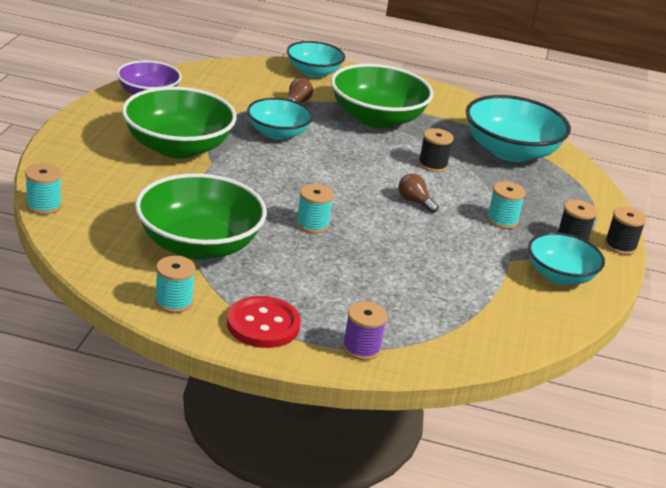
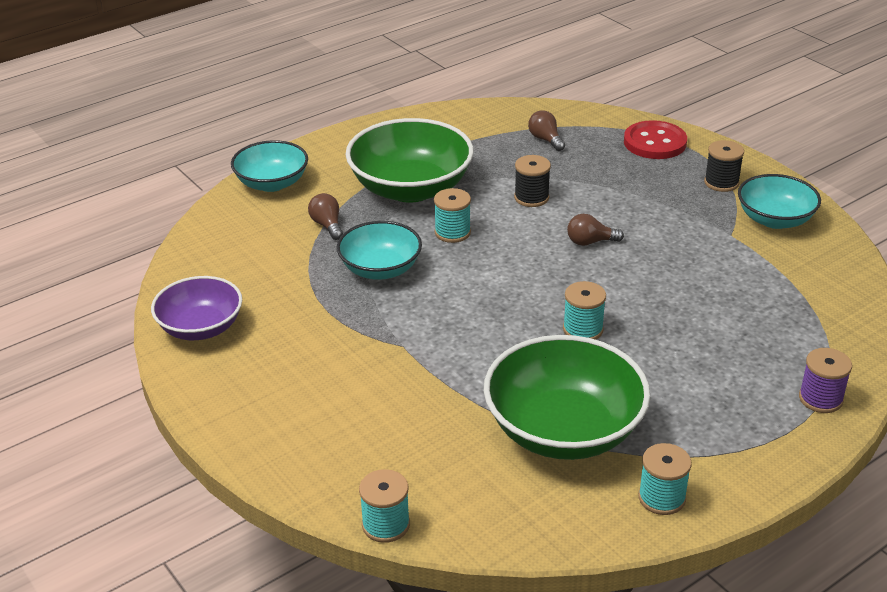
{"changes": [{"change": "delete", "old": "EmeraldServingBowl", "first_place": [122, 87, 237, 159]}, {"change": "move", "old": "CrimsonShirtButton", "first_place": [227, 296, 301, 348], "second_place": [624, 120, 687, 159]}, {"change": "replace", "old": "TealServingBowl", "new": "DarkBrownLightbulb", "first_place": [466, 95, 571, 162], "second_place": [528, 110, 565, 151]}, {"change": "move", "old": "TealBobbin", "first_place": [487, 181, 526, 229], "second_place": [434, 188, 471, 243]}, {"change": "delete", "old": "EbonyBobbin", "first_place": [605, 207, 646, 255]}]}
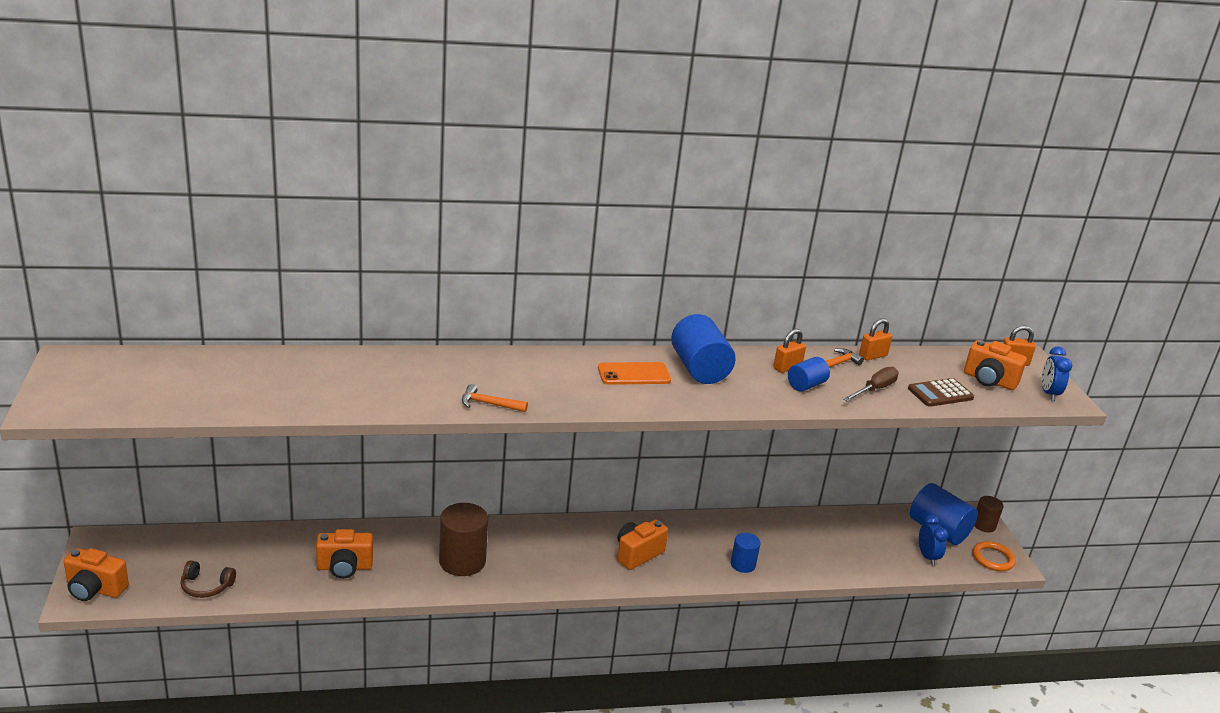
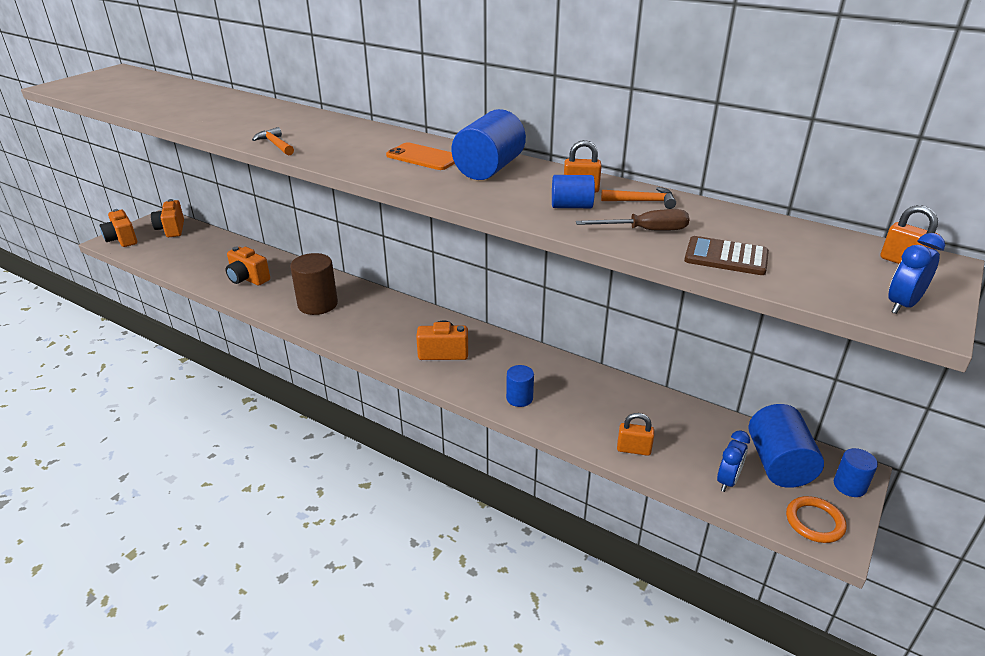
{"changes": [{"change": "delete", "old": "DarkBrownHeadphones", "first_place": [180, 560, 236, 598]}, {"change": "move", "old": "OrangeColouredSmallLock", "first_place": [859, 318, 892, 361], "second_place": [617, 413, 654, 456]}, {"change": "move", "old": "OrangeColouredCompactCamera", "first_place": [964, 340, 1027, 390], "second_place": [151, 199, 184, 237]}, {"change": "recolor", "old": "DarkBrownSolidCylinder", "new": "RoyalBlueSolidCylinder", "first_place": [974, 496, 1003, 532], "second_place": [834, 448, 878, 497]}]}
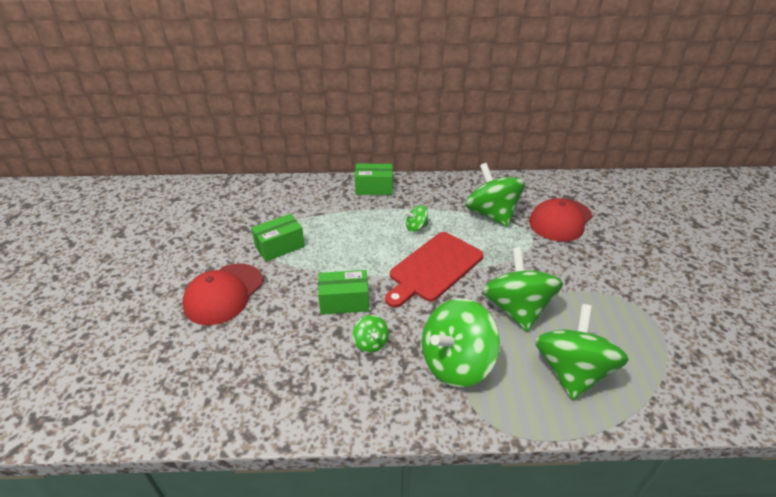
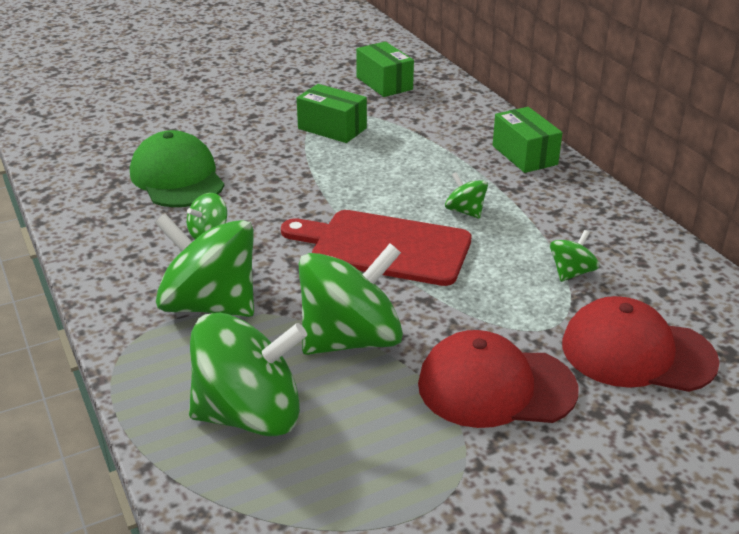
{"changes": [{"change": "move", "old": "CrimsonBaseballCap", "first_place": [182, 263, 263, 325], "second_place": [418, 330, 579, 428]}, {"change": "move", "old": "EmeraldPackage", "first_place": [318, 270, 369, 315], "second_place": [356, 42, 414, 97]}, {"change": "resize", "old": "EmeraldSpinningTop", "first_place": [465, 163, 525, 227], "second_place": [550, 230, 599, 282], "factor": 0.46}, {"change": "insert", "new": "EmeraldBaseballCap", "second_place": [130, 130, 224, 207]}]}
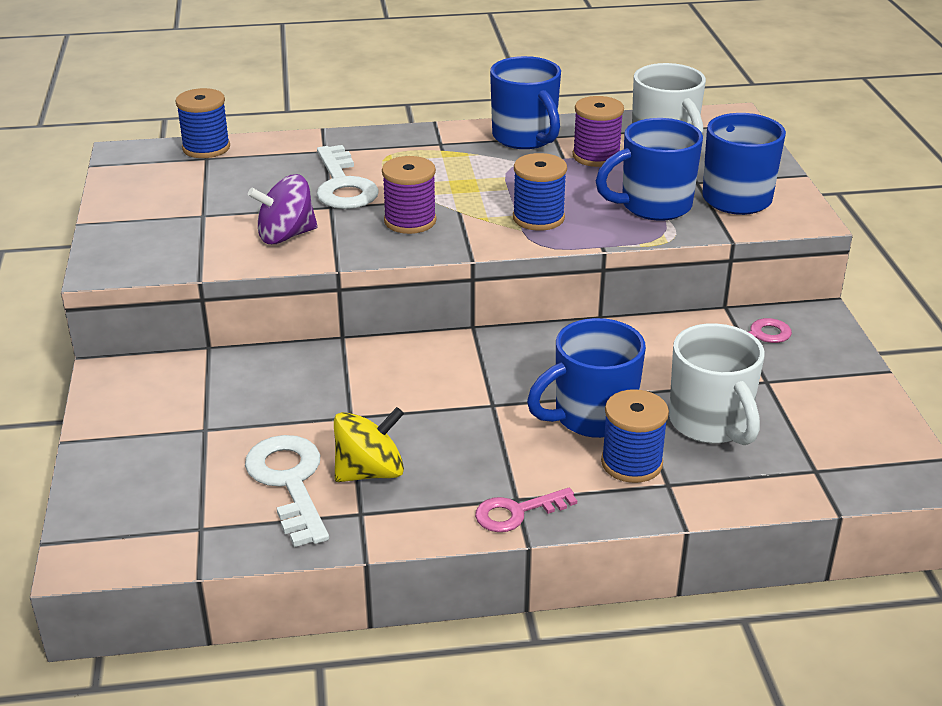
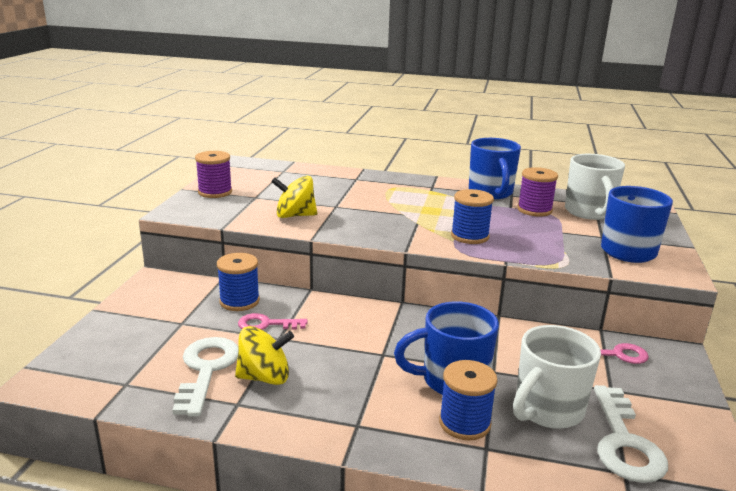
{"changes": [{"change": "move", "old": "RoyalBlueBobbin", "first_place": [175, 88, 230, 158], "second_place": [217, 253, 260, 311]}, {"change": "recolor", "old": "RoyalPurpleSpinningTop", "new": "BrightYellowSpinningTop", "first_place": [248, 174, 318, 244], "second_place": [271, 176, 317, 218]}, {"change": "move", "old": "WhiteLatchkey", "first_place": [316, 145, 379, 209], "second_place": [594, 385, 668, 483]}, {"change": "move", "old": "RoyalPurpleBobbin", "first_place": [382, 156, 436, 234], "second_place": [195, 151, 232, 198]}, {"change": "move", "old": "RosePinkLatchkey", "first_place": [475, 488, 577, 532], "second_place": [238, 313, 308, 330]}, {"change": "delete", "old": "RoyalBlueMug", "first_place": [596, 118, 703, 221]}, {"change": "rotate", "old": "WhiteMug", "first_place": [669, 323, 765, 445], "second_place": [513, 325, 601, 429], "degrees": 45}]}
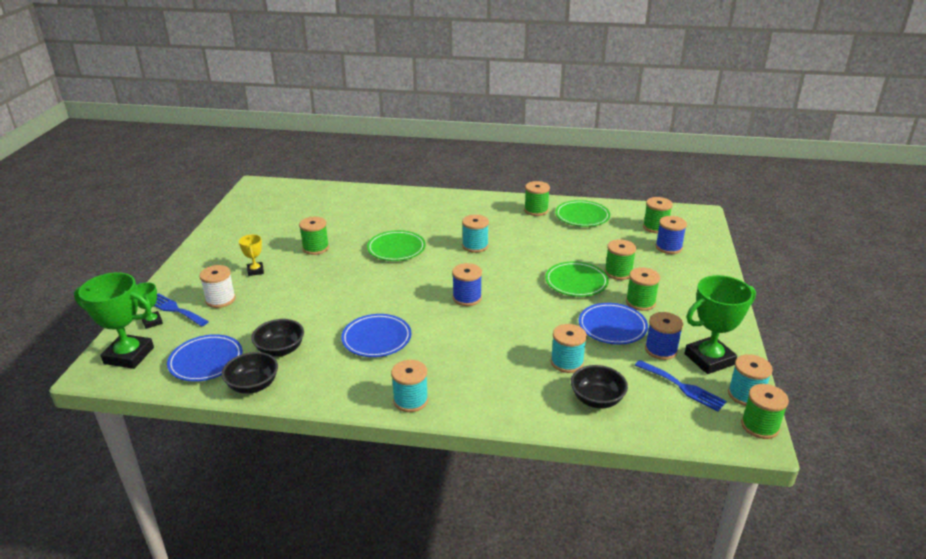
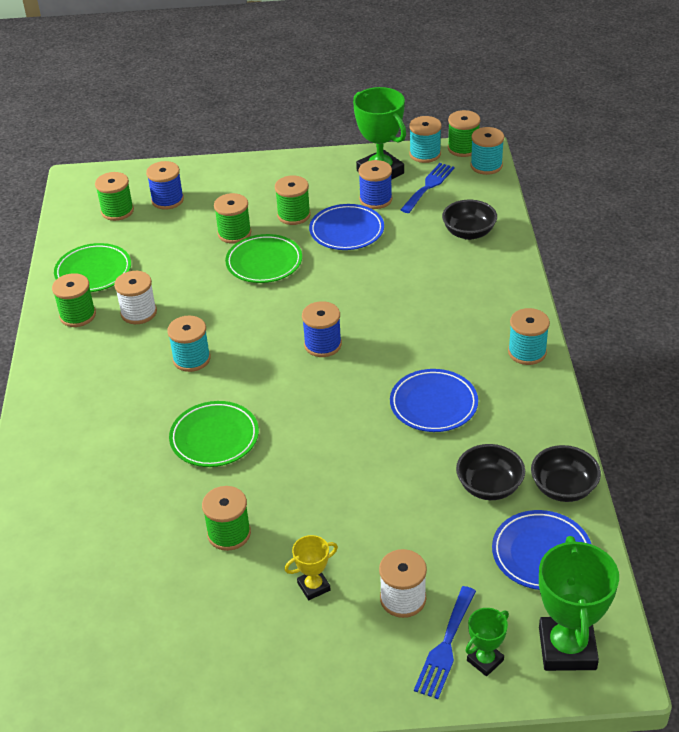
{"changes": [{"change": "move", "old": "TealBobbin", "first_place": [551, 324, 587, 373], "second_place": [470, 127, 504, 175]}, {"change": "insert", "new": "WhiteBobbin", "second_place": [114, 271, 157, 324]}]}
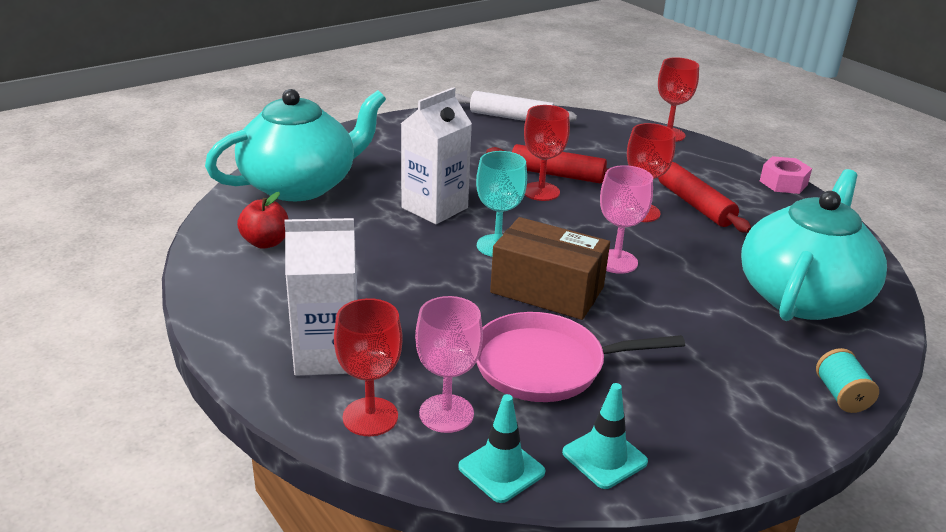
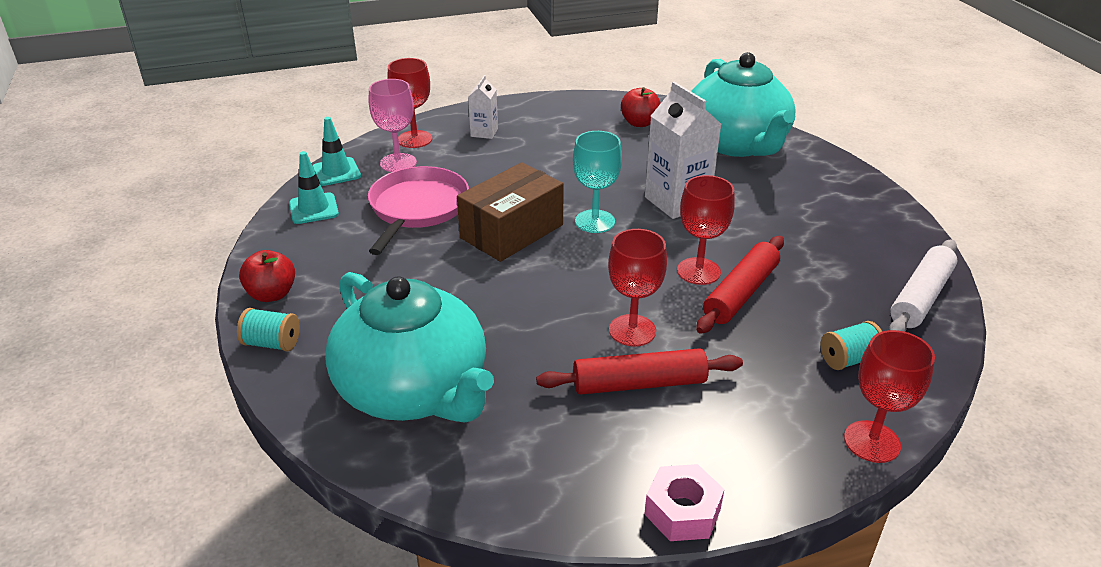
{"changes": [{"change": "resize", "old": "WhiteCarton", "first_place": [284, 218, 358, 376], "second_place": [468, 75, 498, 139], "factor": 0.54}, {"change": "delete", "old": "RosePinkChalice", "first_place": [600, 165, 653, 274]}, {"change": "insert", "new": "CrimsonToyApple", "second_place": [239, 250, 295, 302]}, {"change": "insert", "new": "TealBobbin", "second_place": [821, 321, 882, 370]}]}
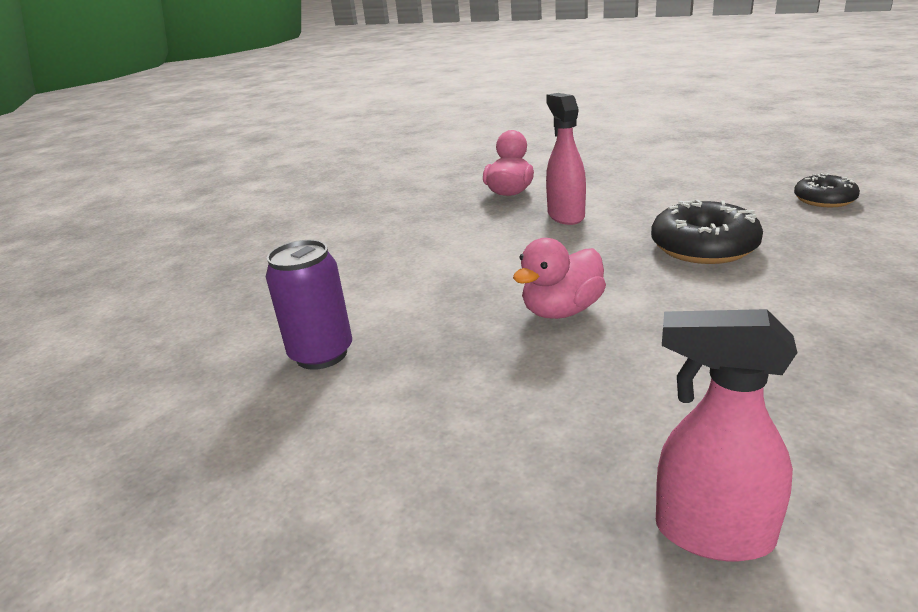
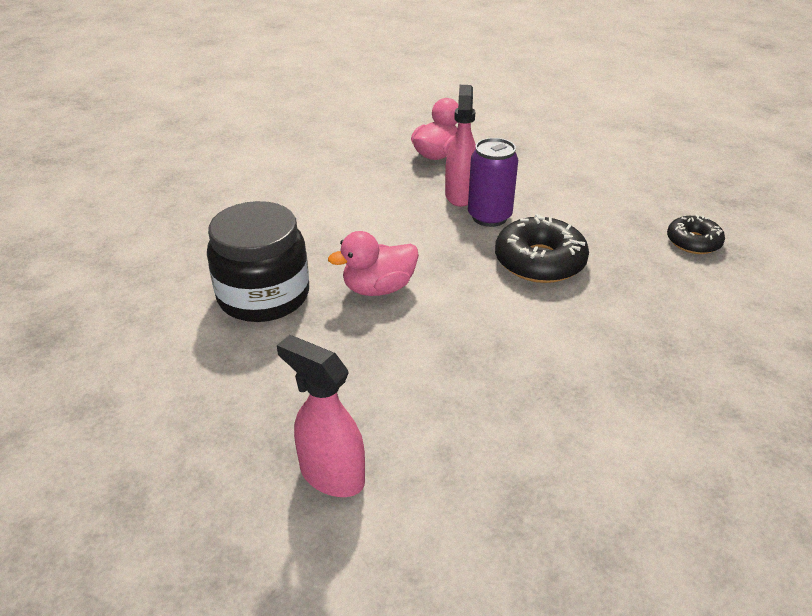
{"changes": [{"change": "move", "old": "RoyalPurpleCan", "first_place": [266, 240, 352, 370], "second_place": [468, 138, 518, 227]}, {"change": "insert", "new": "EbonyJar", "second_place": [207, 201, 309, 322]}]}
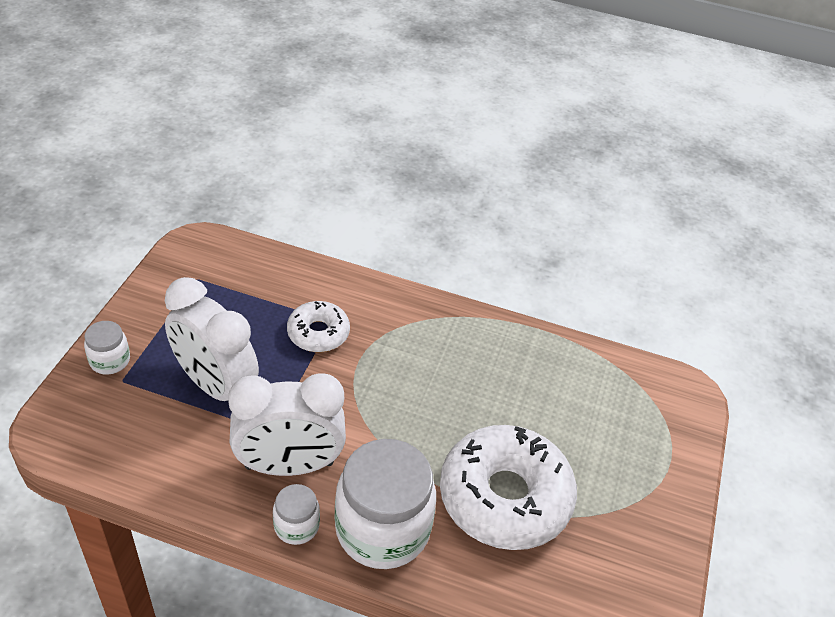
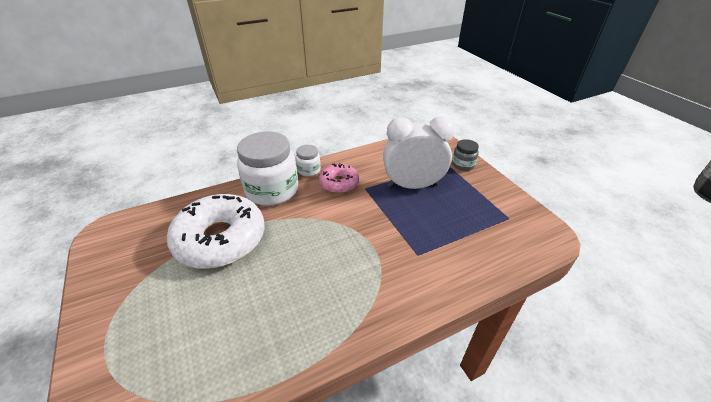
{"changes": [{"change": "recolor", "old": "WhiteJar", "new": "GrayJar", "first_place": [84, 321, 130, 375], "second_place": [452, 139, 479, 171]}, {"change": "replace", "old": "WhiteAlarmClock", "new": "RosePinkDoughnut", "first_place": [228, 373, 346, 476], "second_place": [319, 163, 359, 193]}, {"change": "delete", "old": "WhiteDoughnut", "first_place": [287, 301, 350, 352]}]}
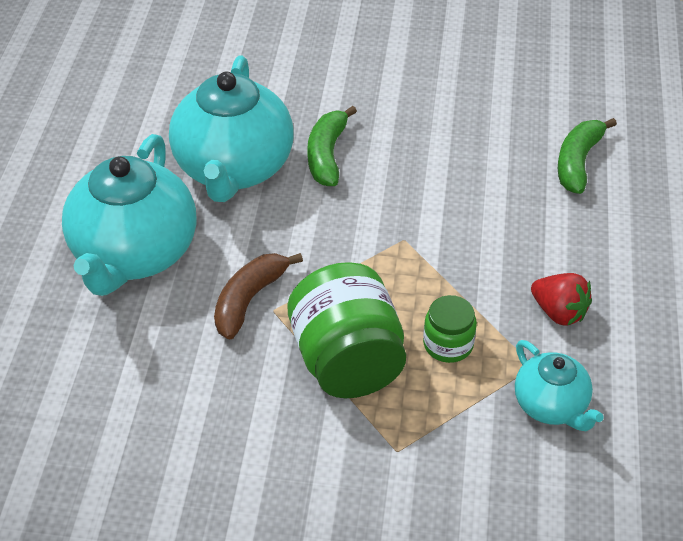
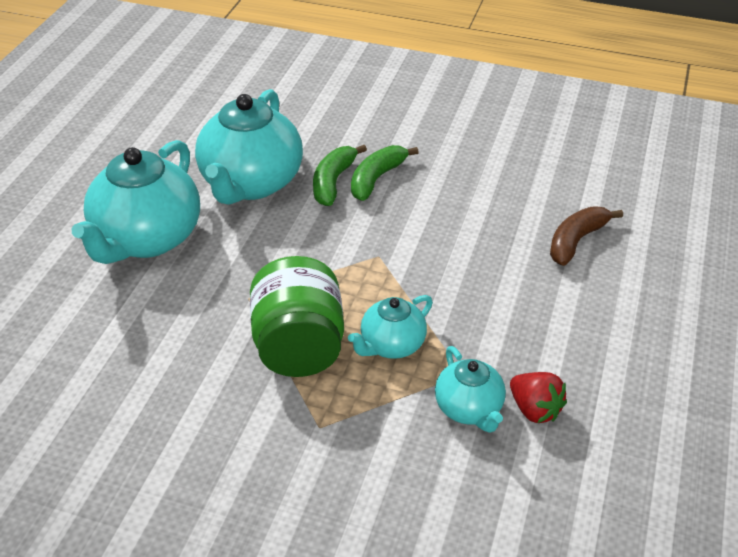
{"changes": [{"change": "move", "old": "DarkBrownBanana", "first_place": [214, 253, 303, 340], "second_place": [550, 207, 623, 266]}, {"change": "replace", "old": "EmeraldJar", "new": "TealTeaPot", "first_place": [423, 295, 477, 363], "second_place": [348, 295, 433, 359]}, {"change": "move", "old": "CrimsonStrawberry", "first_place": [531, 273, 592, 326], "second_place": [510, 372, 567, 423]}, {"change": "move", "old": "EmeraldBanana", "first_place": [558, 118, 617, 194], "second_place": [351, 145, 419, 201]}]}
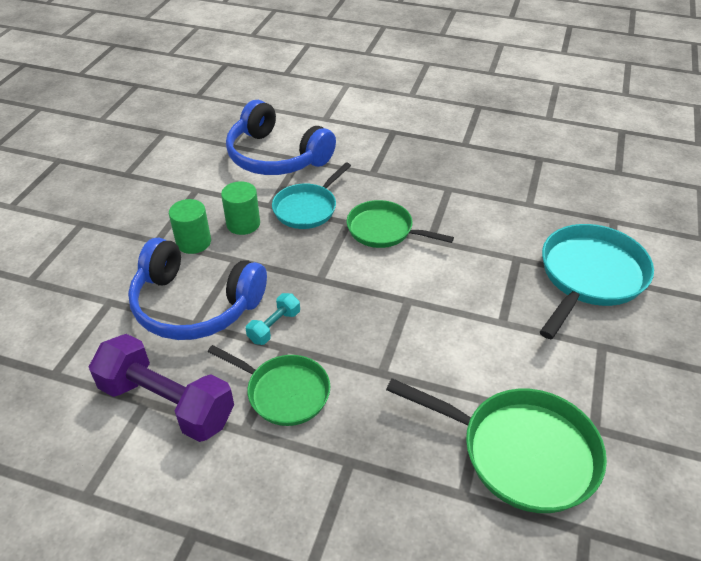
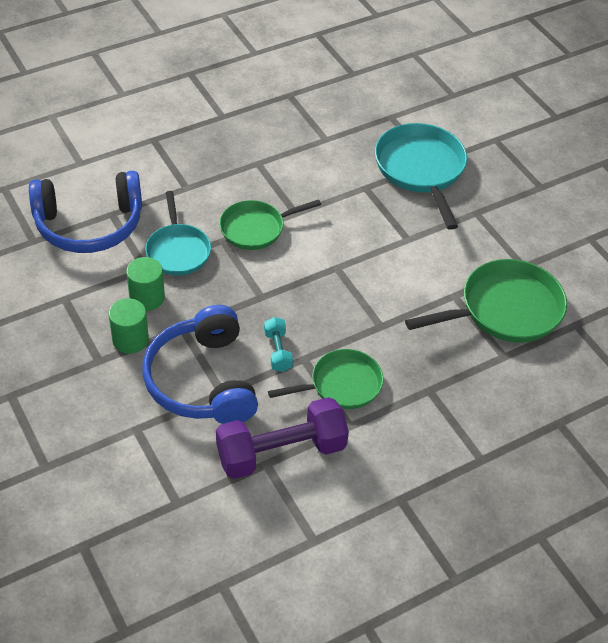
{"changes": [{"change": "rotate", "old": "RoyalBlueHeadphones", "first_place": [128, 238, 267, 340], "second_place": [143, 305, 258, 424], "degrees": 105}]}
